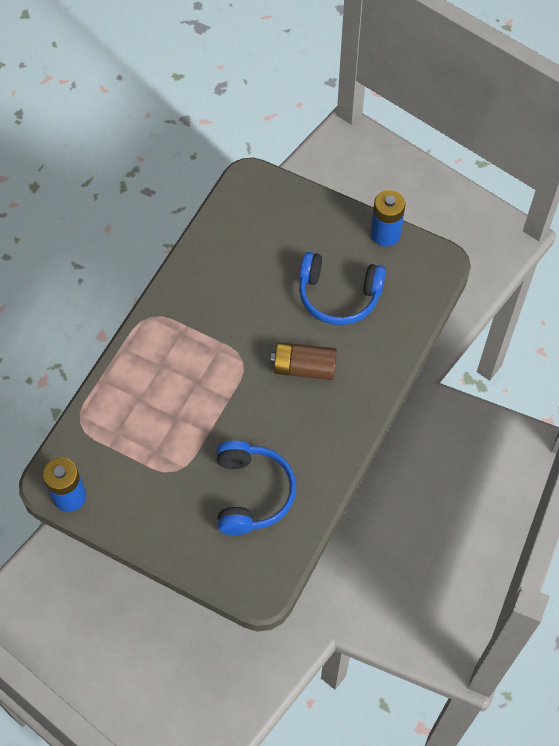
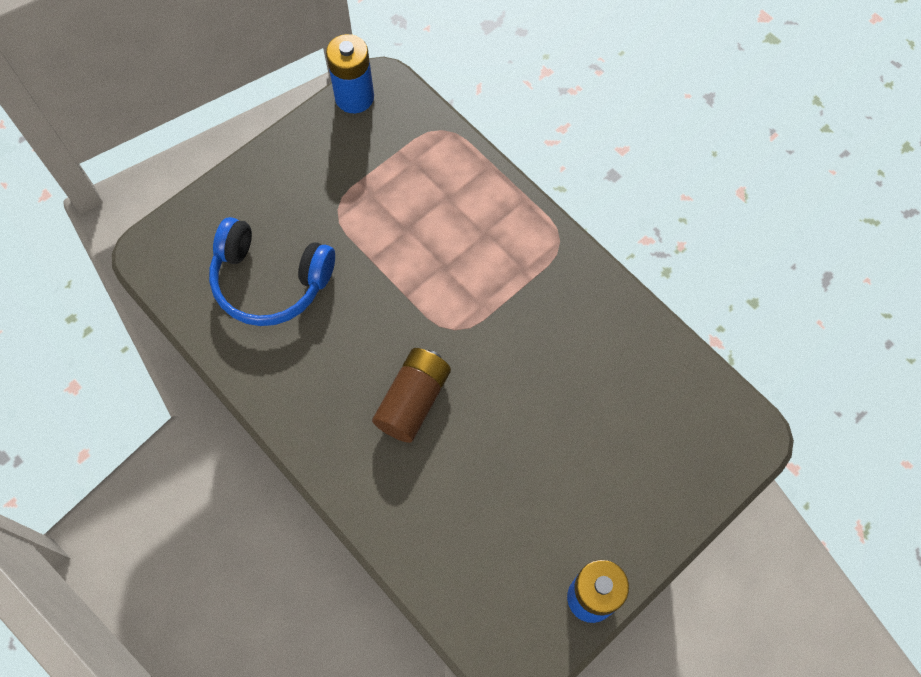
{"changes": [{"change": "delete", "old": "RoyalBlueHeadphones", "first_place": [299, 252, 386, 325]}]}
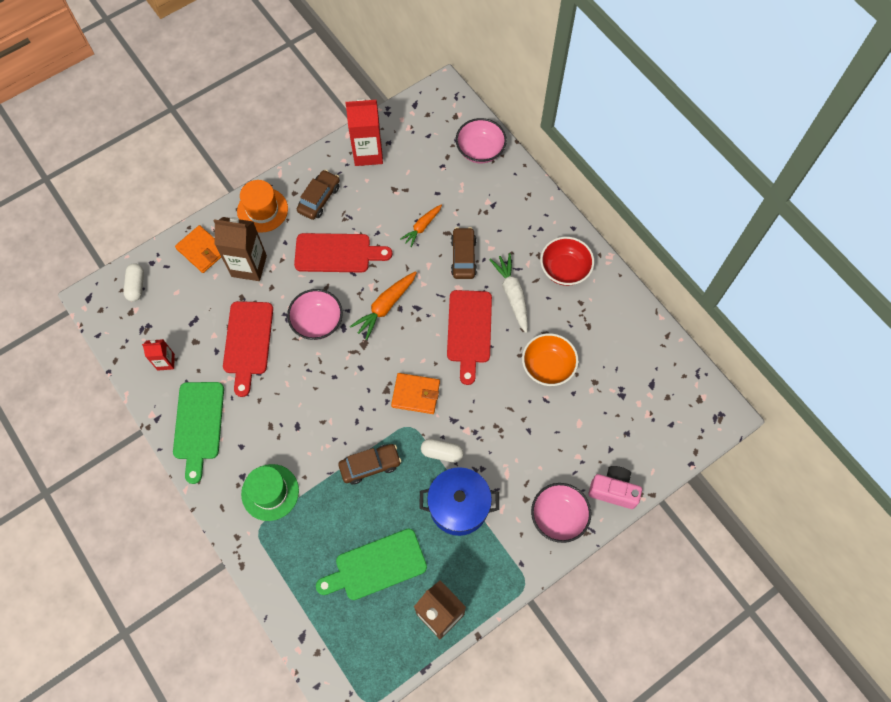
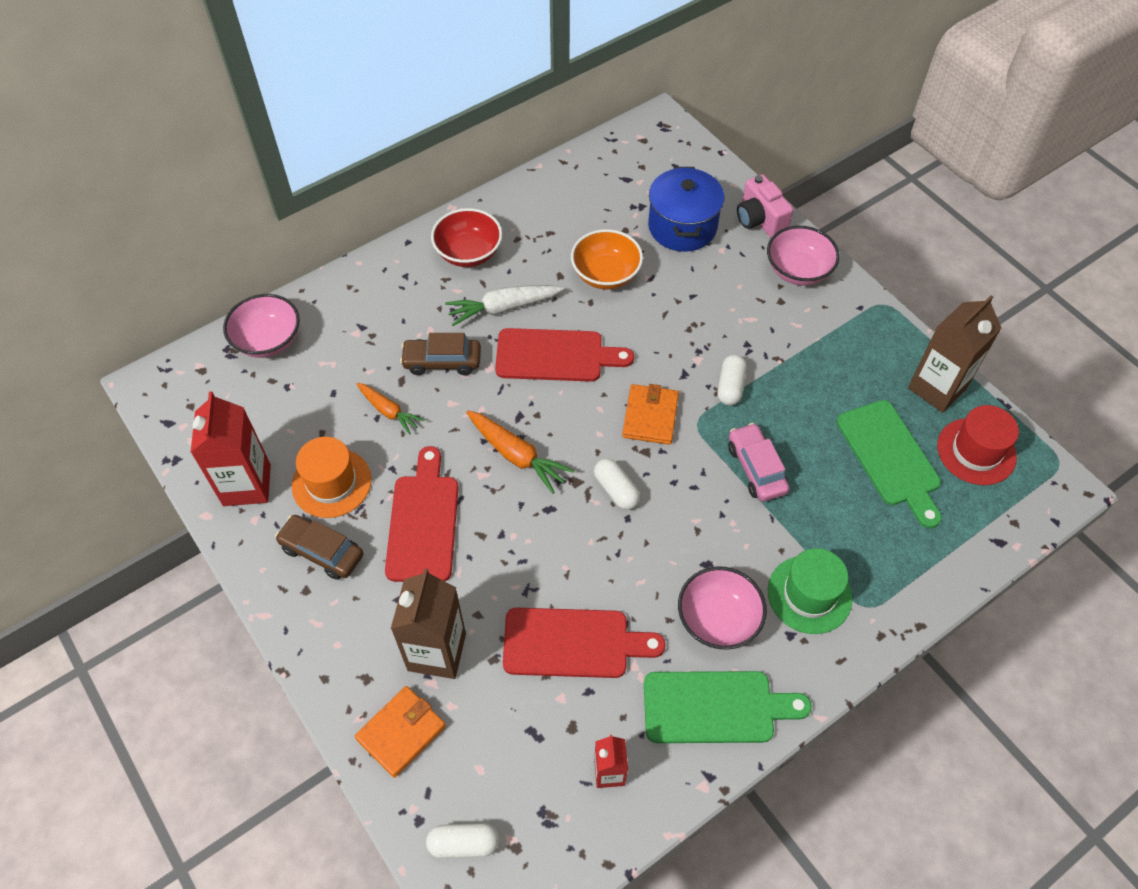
{"changes": [{"change": "move", "old": "OrangeColouredTallHat", "first_place": [237, 180, 288, 233], "second_place": [292, 437, 371, 518]}, {"change": "move", "old": "RosePinkServingBowl", "first_place": [287, 289, 343, 340], "second_place": [678, 566, 767, 650]}, {"change": "recolor", "old": "DarkBrownCar", "new": "RosePinkCar", "first_place": [338, 444, 401, 484], "second_place": [728, 423, 789, 502]}, {"change": "move", "old": "RoyalBlueCookingPot", "first_place": [419, 467, 499, 536], "second_place": [648, 167, 725, 252]}, {"change": "rotate", "old": "RosePinkCompactCamera", "first_place": [589, 466, 642, 509], "second_place": [737, 174, 793, 237], "degrees": -45}, {"change": "insert", "new": "WhitePill", "second_place": [594, 458, 640, 510]}, {"change": "insert", "new": "CrimsonTallHat", "second_place": [937, 405, 1019, 485]}]}
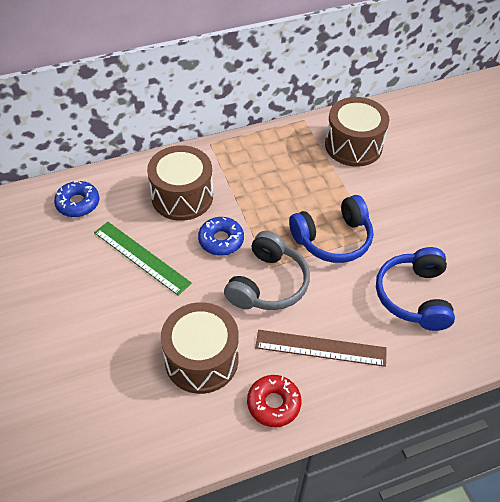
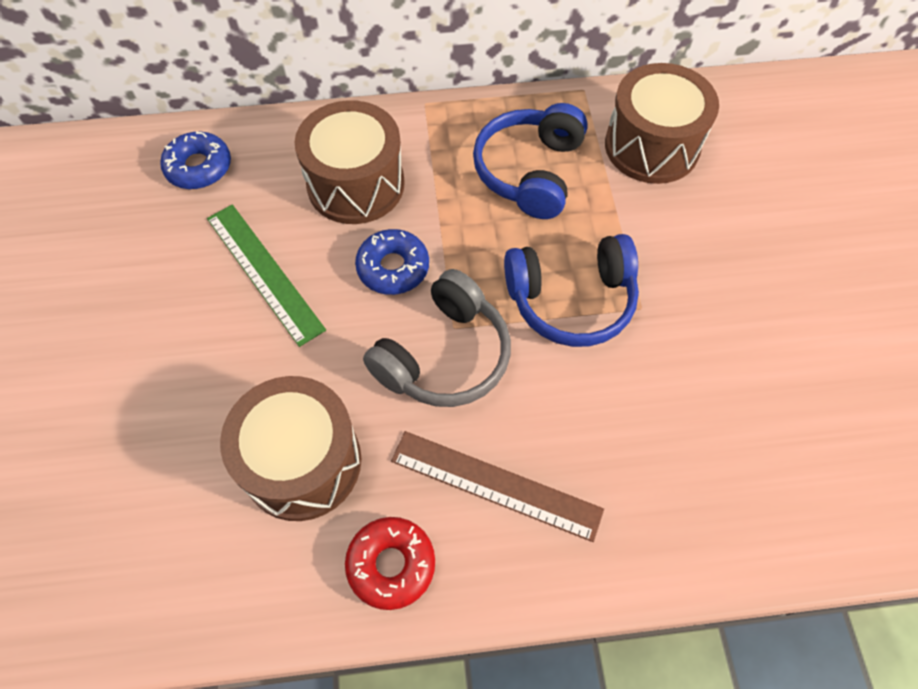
{"changes": [{"change": "move", "old": "RoyalBlueHeadphones", "first_place": [376, 247, 455, 331], "second_place": [473, 103, 588, 219]}]}
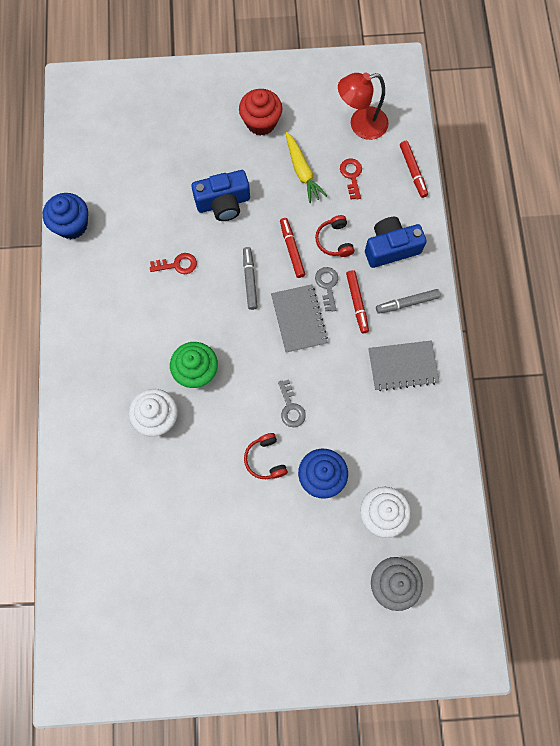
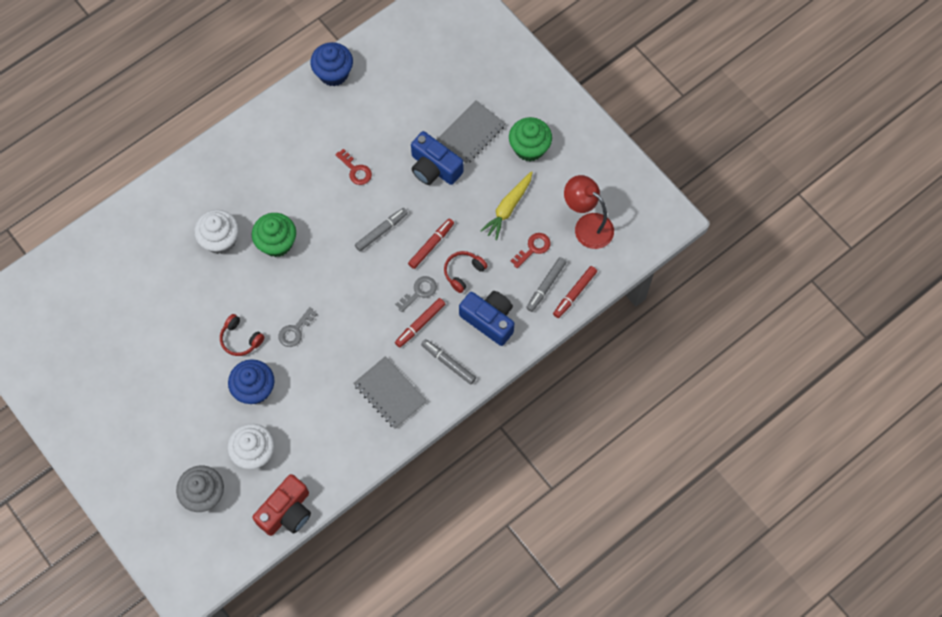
{"changes": [{"change": "recolor", "old": "CrimsonMuffin", "new": "EmeraldMuffin", "first_place": [239, 89, 282, 136], "second_place": [509, 117, 552, 161]}, {"change": "rotate", "old": "CrimsonHeadphones", "first_place": [244, 433, 288, 479], "second_place": [220, 314, 264, 356], "degrees": -90}, {"change": "move", "old": "GrayExerciseBook", "first_place": [271, 284, 328, 353], "second_place": [437, 100, 506, 165]}, {"change": "insert", "new": "CrimsonCompactCamera", "second_place": [252, 474, 311, 536]}, {"change": "insert", "new": "GrayFeltPen", "second_place": [526, 257, 566, 312]}]}
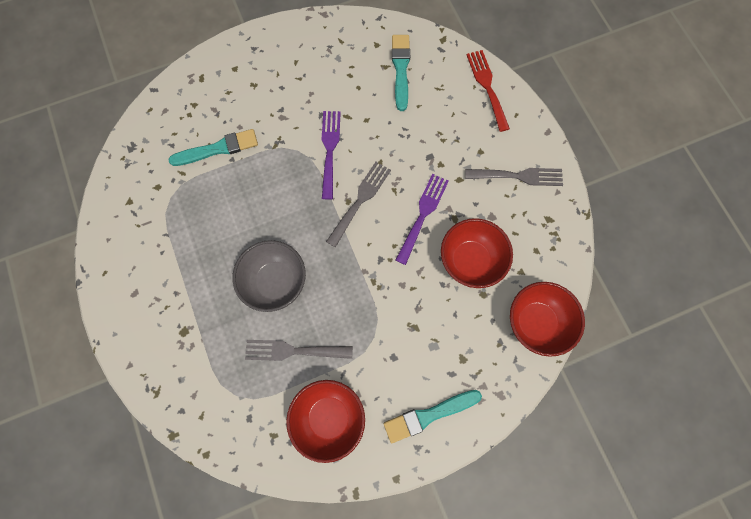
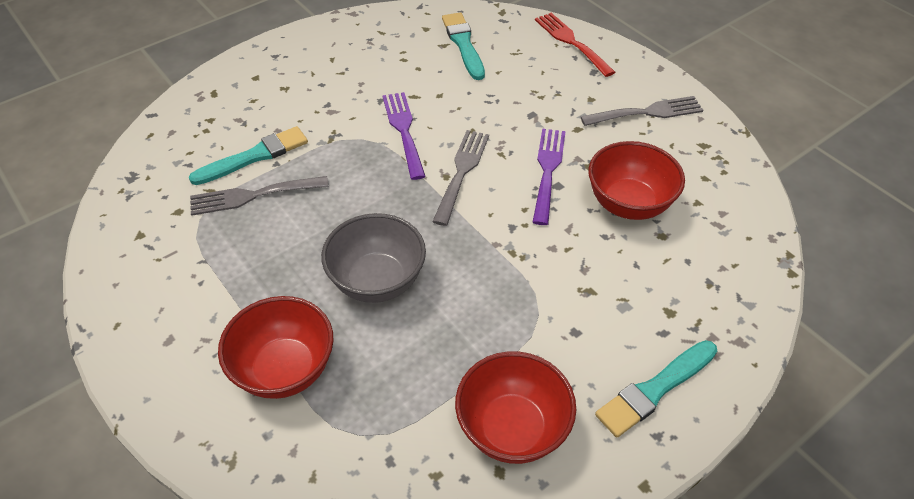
{"changes": [{"change": "move", "old": "GrayTableFork", "first_place": [245, 340, 353, 361], "second_place": [190, 176, 329, 216]}, {"change": "move", "old": "CrimsonServingBowl", "first_place": [510, 282, 585, 357], "second_place": [218, 296, 334, 399]}]}
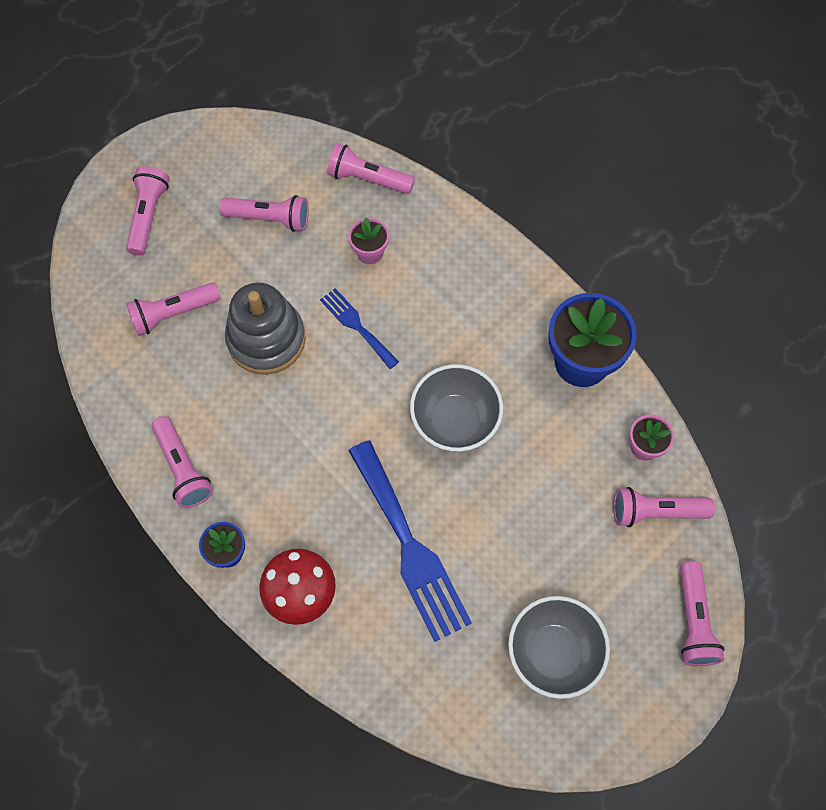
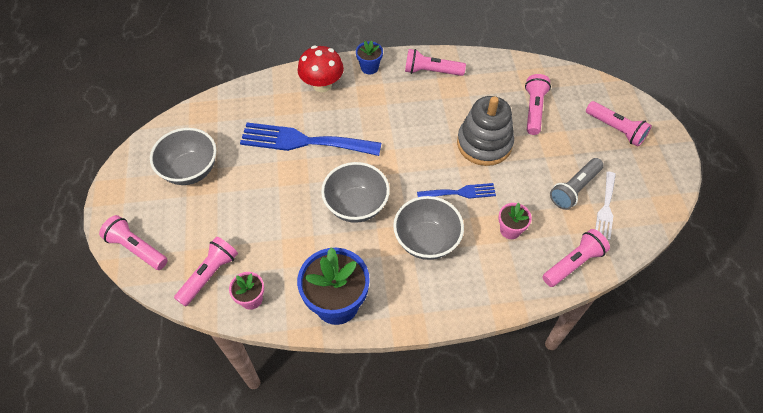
{"changes": [{"change": "recolor", "old": "RosePinkFlashlight", "new": "GrayFlashlight", "first_place": [219, 195, 309, 232], "second_place": [550, 158, 604, 210]}, {"change": "insert", "new": "GrayServingBowl", "second_place": [393, 196, 464, 260]}, {"change": "insert", "new": "WhiteTableFork", "second_place": [595, 172, 616, 240]}]}
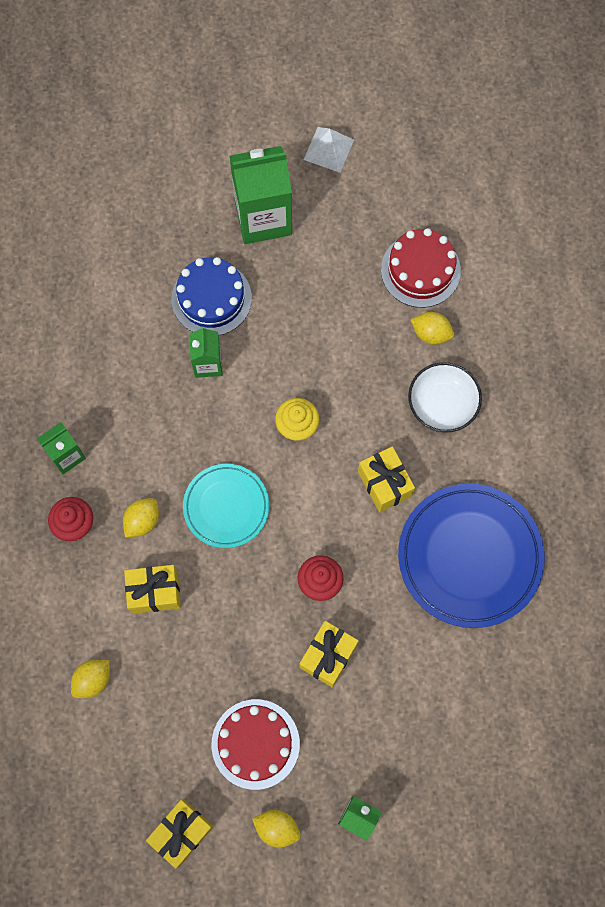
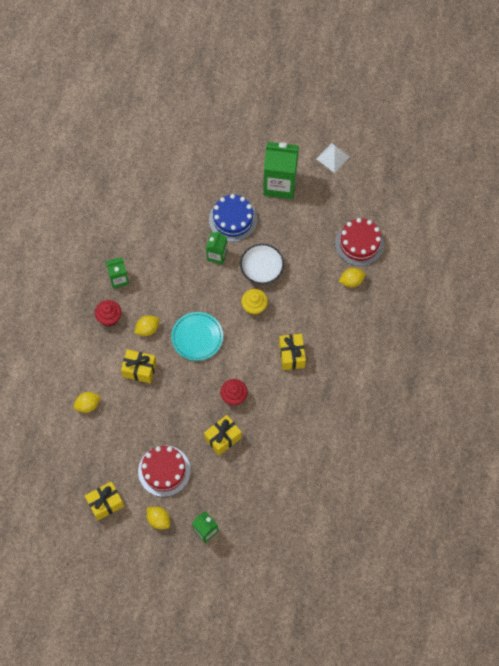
{"changes": [{"change": "delete", "old": "RoyalBlueDinnerPlate", "first_place": [398, 484, 545, 628]}, {"change": "move", "old": "WhiteServingBowl", "first_place": [408, 362, 482, 432], "second_place": [240, 244, 284, 284]}, {"change": "rotate", "old": "BrightYellowToyLemon", "first_place": [411, 312, 454, 345], "second_place": [339, 268, 366, 287], "degrees": -60}]}
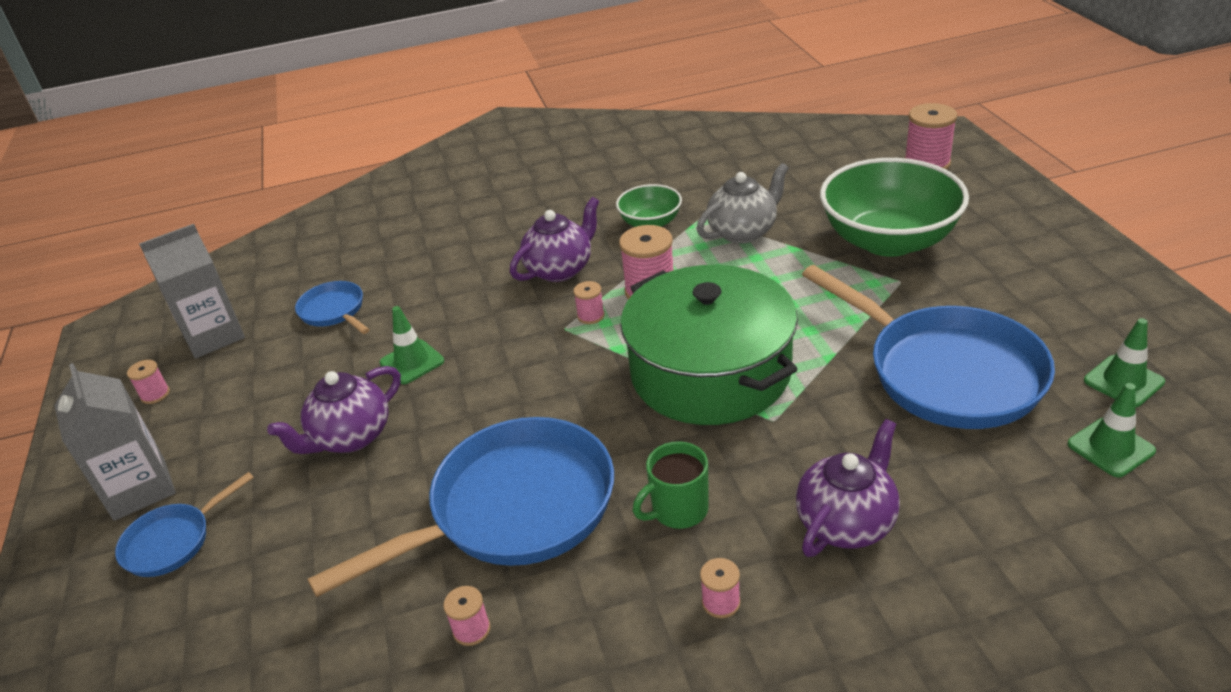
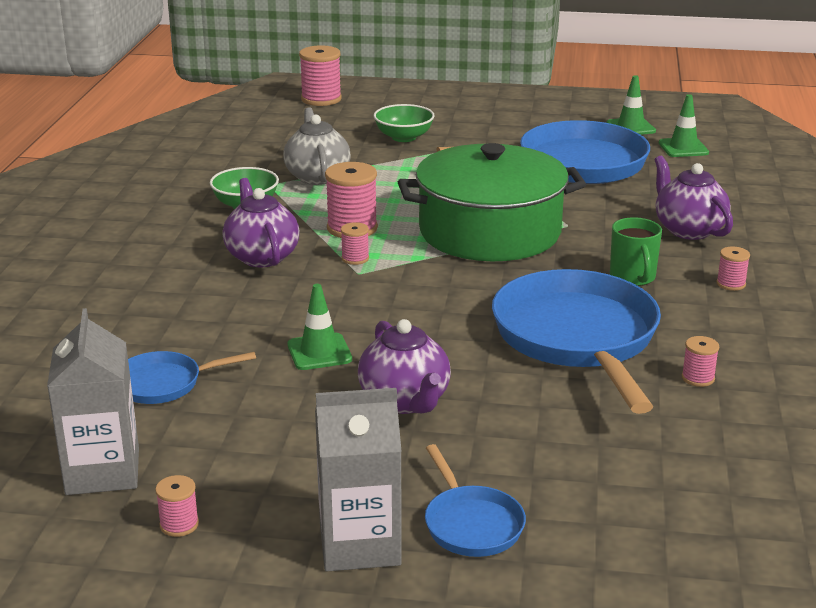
{"changes": [{"change": "resize", "old": "EmeraldServingBowl", "first_place": [820, 158, 969, 257], "second_place": [373, 104, 435, 142], "factor": 0.5}]}
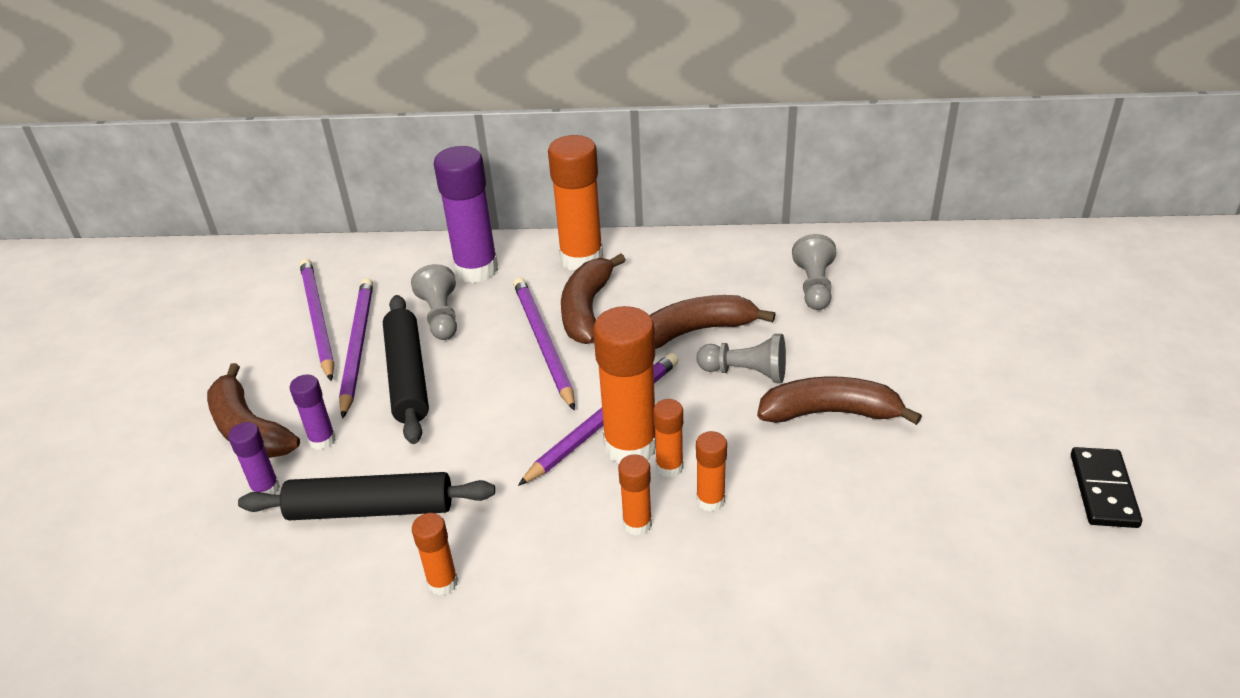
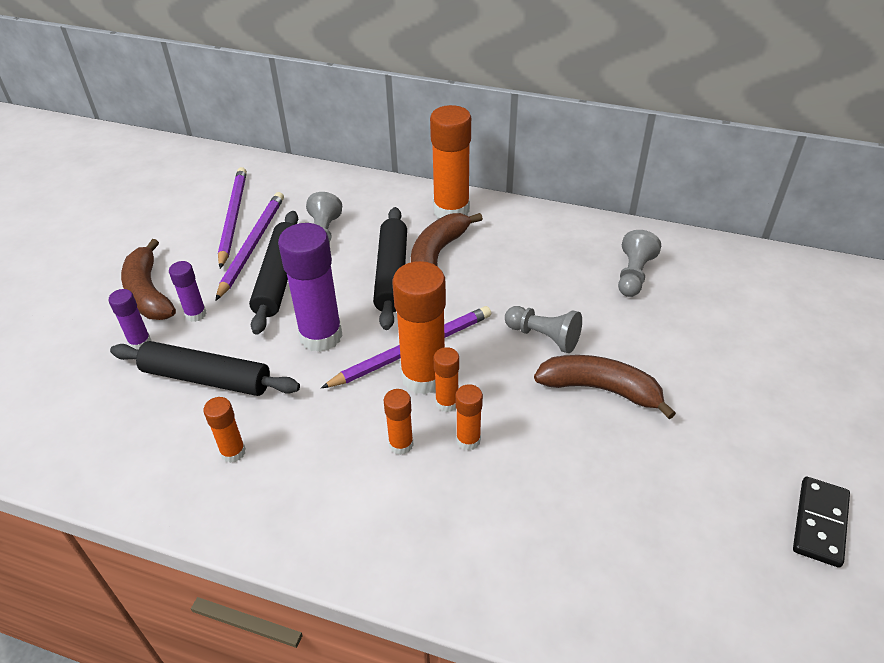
{"changes": [{"change": "move", "old": "RoyalPurpleGlueStick", "first_place": [434, 146, 498, 283], "second_place": [278, 223, 343, 352]}, {"change": "replace", "old": "RoyalPurpleWoodenPencil", "new": "EbonyPastryRoller", "first_place": [513, 277, 575, 411], "second_place": [373, 207, 407, 330]}, {"change": "delete", "old": "DarkBrownBanana", "first_place": [649, 295, 775, 349]}]}
